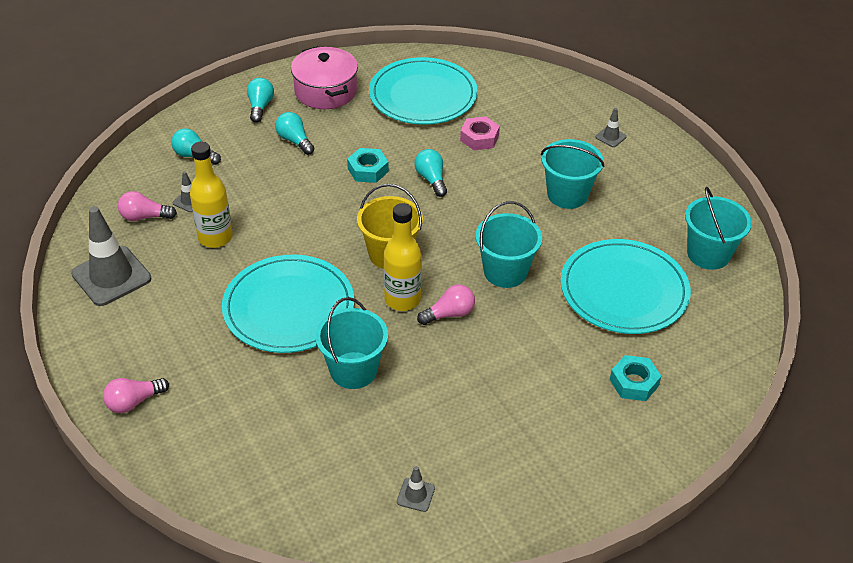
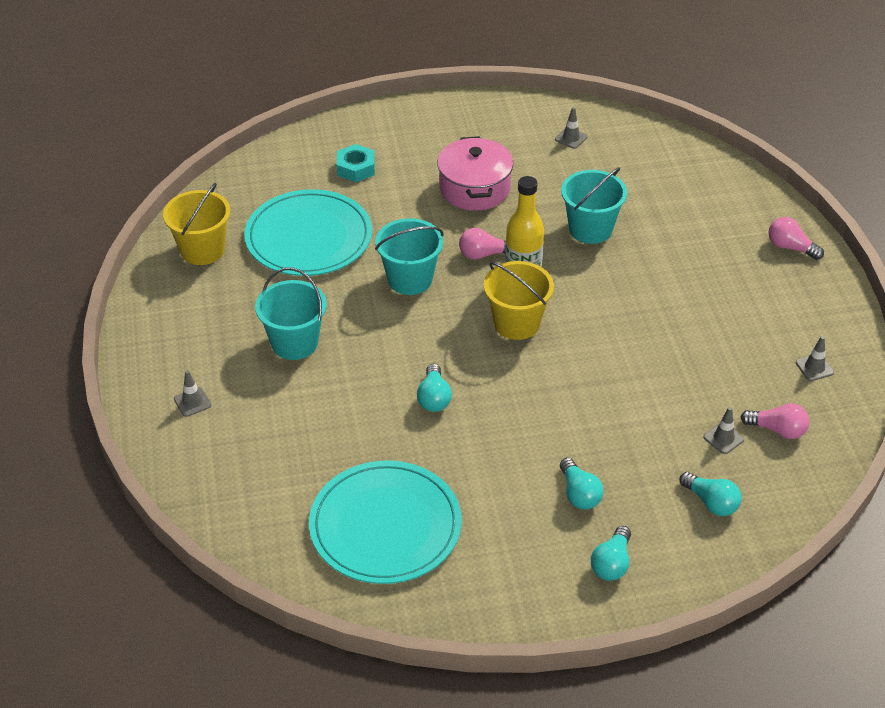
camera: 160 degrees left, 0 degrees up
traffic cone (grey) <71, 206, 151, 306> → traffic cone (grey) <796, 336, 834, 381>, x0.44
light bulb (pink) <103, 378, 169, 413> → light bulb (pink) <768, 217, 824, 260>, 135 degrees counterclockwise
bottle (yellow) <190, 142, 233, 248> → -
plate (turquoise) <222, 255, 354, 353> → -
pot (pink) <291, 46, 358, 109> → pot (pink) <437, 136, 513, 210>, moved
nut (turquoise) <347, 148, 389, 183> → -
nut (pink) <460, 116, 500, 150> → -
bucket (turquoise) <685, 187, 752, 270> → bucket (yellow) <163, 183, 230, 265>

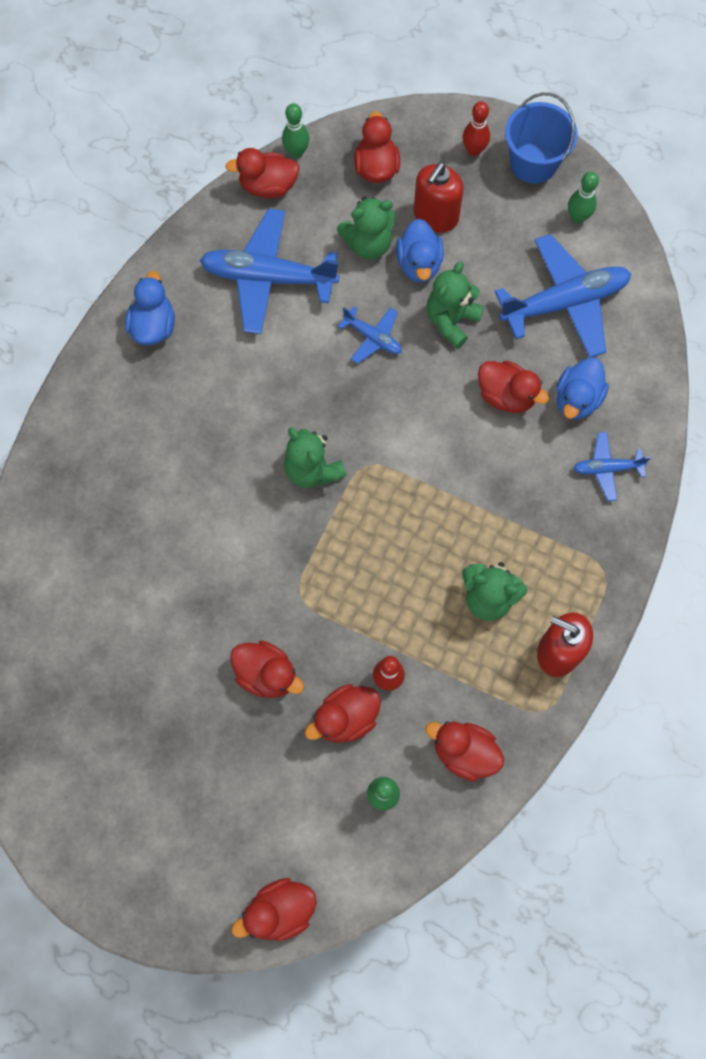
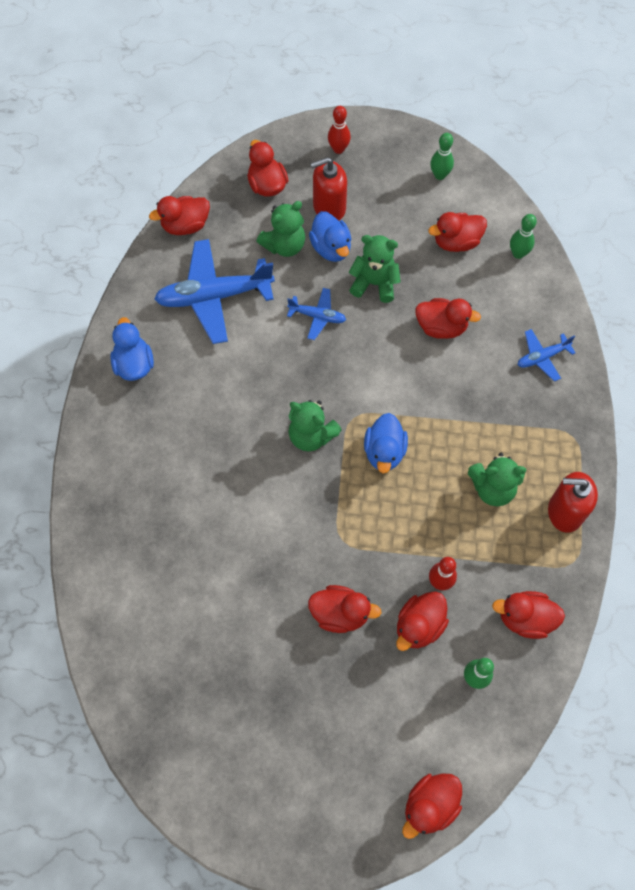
camera: 20 degrees left, 5 degrees down
bowling pin (green) <282, 103, 309, 158> → bowling pin (green) <510, 214, 537, 259>, moved
soap dispenser (red) <414, 162, 464, 232> → soap dispenser (red) <311, 157, 347, 221>, 60 degrees clockwise
teddy bear (green) <426, 262, 484, 349> → teddy bear (green) <349, 235, 401, 303>, 90 degrees clockwise
plane (blue) <495, 234, 631, 357> → duck (red) <428, 212, 487, 252>
bucket (blue) <505, 93, 578, 184> → -
duck (blue) <556, 357, 609, 420> → duck (blue) <364, 413, 408, 473>, moved

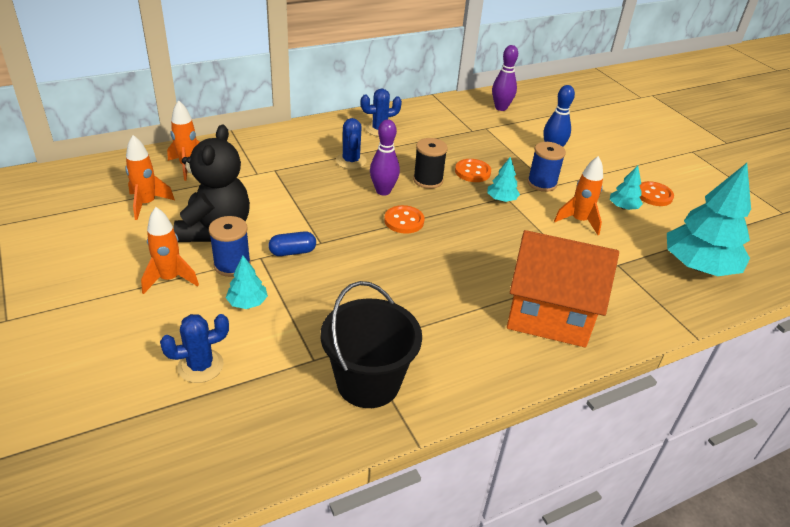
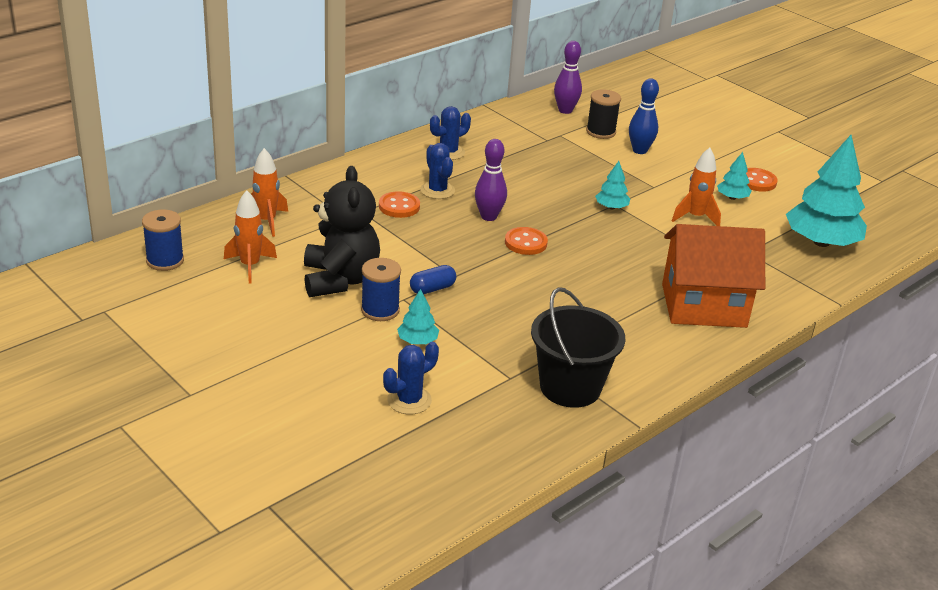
camera: 15 degrees left, 5 degrees down
rocket (orange) <141, 207, 199, 294> → -
spool (black) <413, 138, 448, 189> → spool (black) <586, 89, 621, 139>, moved
button (orange) <455, 159, 491, 182> → button (orange) <379, 191, 420, 218>, moved
spool (blue) <527, 142, 566, 192> → spool (blue) <142, 209, 184, 271>, moved

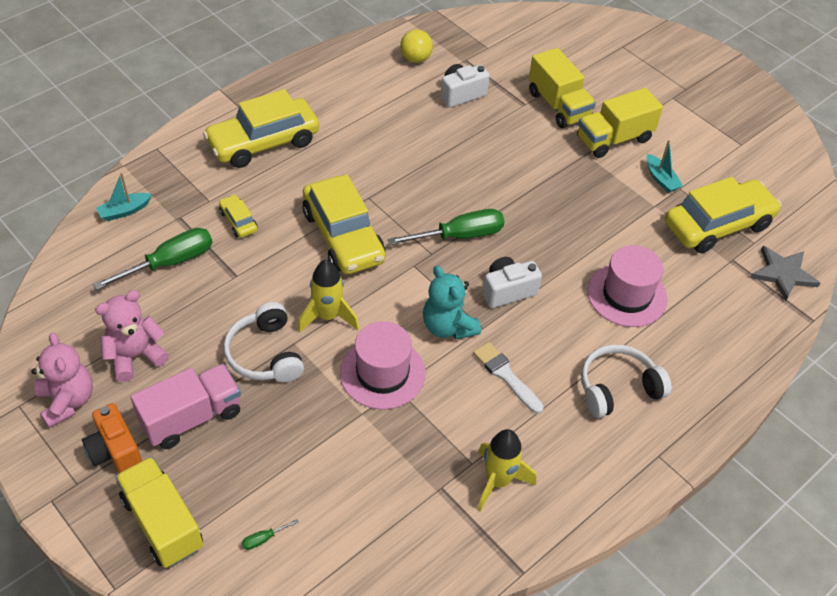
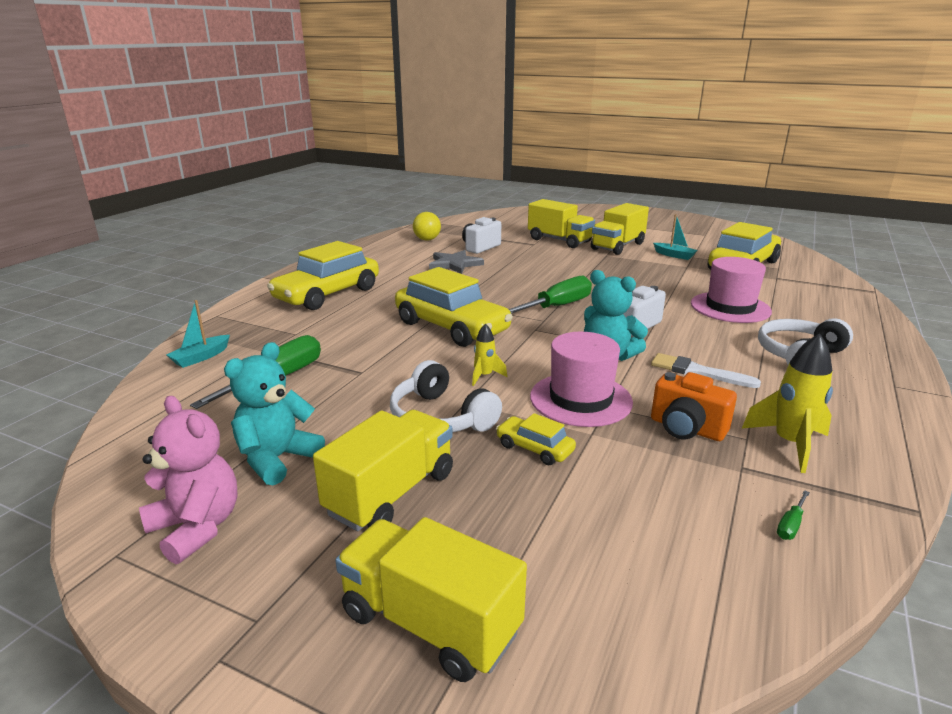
camera: 20 degrees left, 25 degrees down
camera (orange) <82, 403, 142, 473> → camera (orange) <651, 372, 737, 441>, moved
teddy bear (pink) <95, 290, 169, 382> → teddy bear (turquoise) <224, 342, 325, 485>
truck (pink) <131, 364, 241, 449> → truck (yellow) <313, 410, 453, 531>
car (yellow) <219, 194, 258, 238> → car (yellow) <496, 413, 576, 465>, moved
screwdriver (green) <242, 519, 299, 550> → screwdriver (green) <777, 490, 810, 540>, moved
rocket (yellow) <298, 260, 359, 333> → rocket (yellow) <472, 324, 507, 386>, x0.57
star (grey) <750, 246, 820, 301> → star (grey) <429, 250, 484, 274>, moved

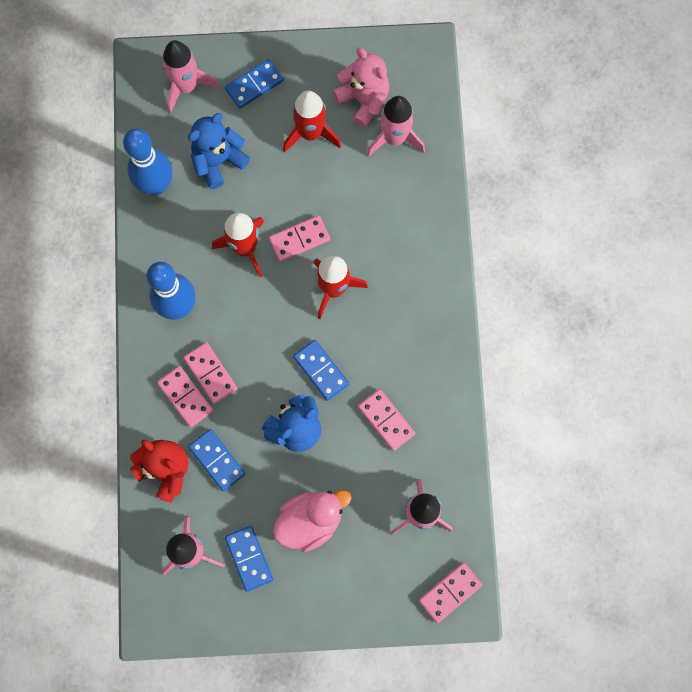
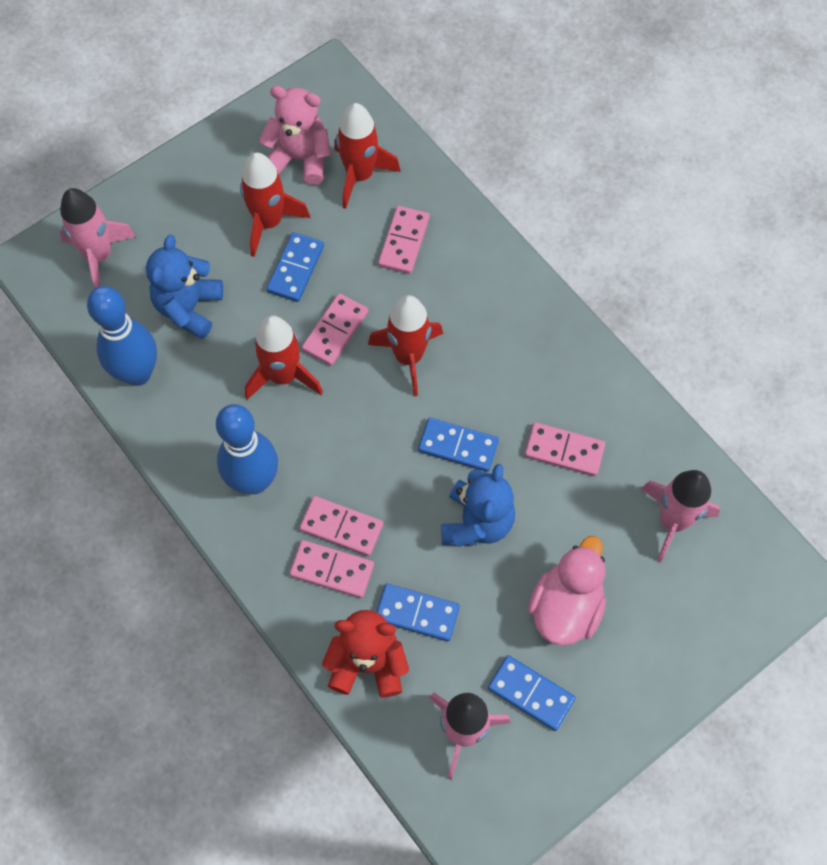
camera: 35 degrees left, 10 degrees down
domino (blue) <225, 59, 284, 109> → domino (blue) <266, 232, 324, 302>, moved
rocket (pink) <367, 96, 425, 157> → rocket (red) <334, 103, 401, 209>
domino (pink) <419, 562, 482, 623> → domino (pink) <378, 206, 430, 274>, moved

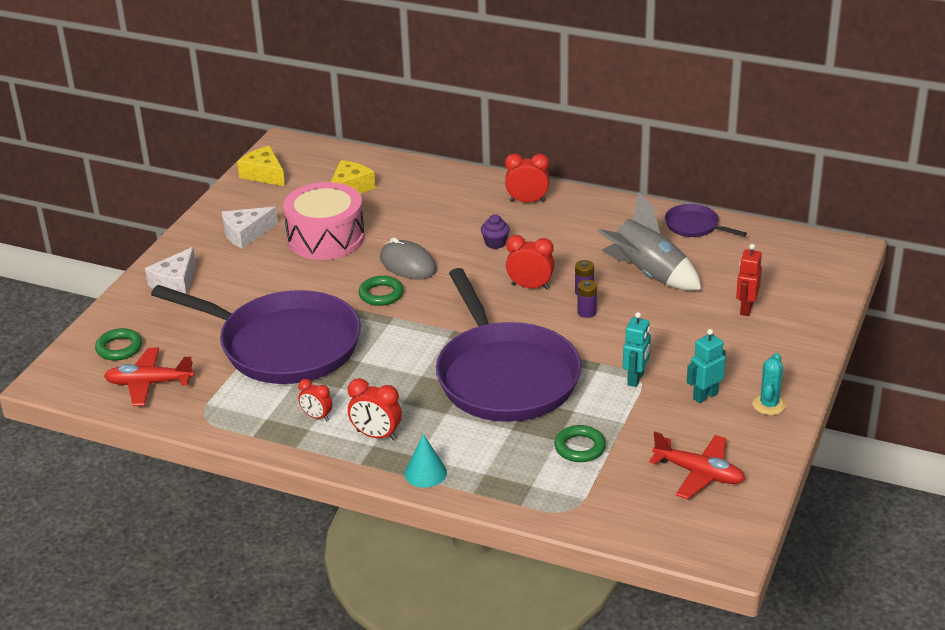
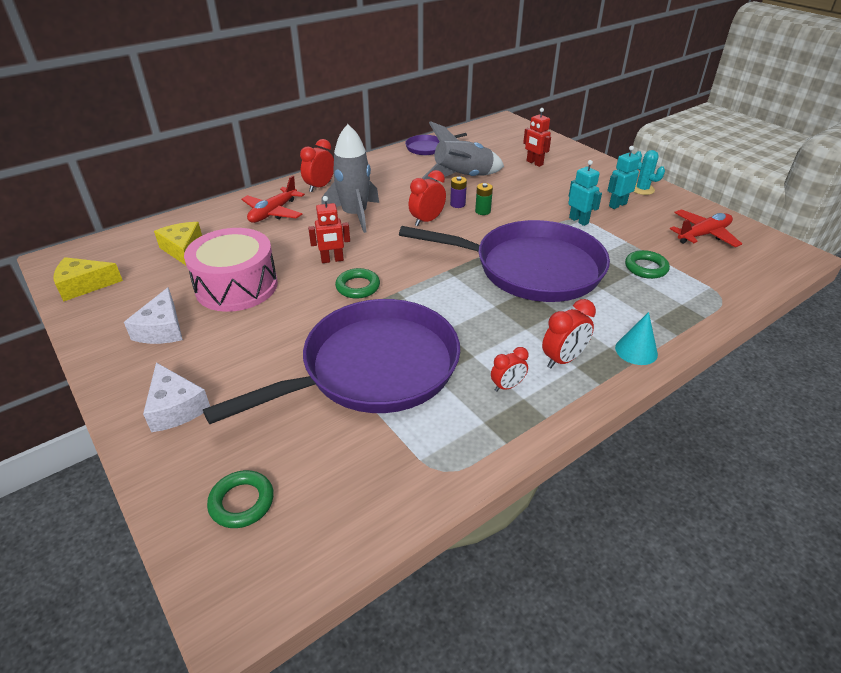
camera: 60 degrees left, 5 degrees up
plane (red) <104, 348, 194, 406> → plane (red) <242, 176, 305, 223>, moved
mouse (grey) <380, 237, 437, 279> → robot (red) <308, 196, 350, 263>
cupcake (purple) <481, 214, 510, 249> → rocket (grey) <321, 124, 379, 233>
battery (purple) <577, 280, 597, 318> → battery (green) <475, 183, 493, 215>
robot (turquoise) <687, 329, 726, 403> → robot (turquoise) <607, 146, 640, 209>, 60 degrees clockwise

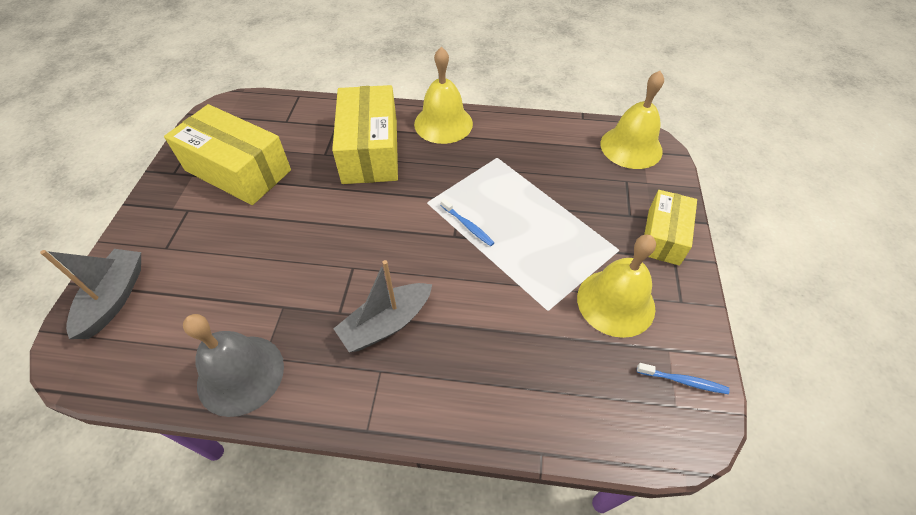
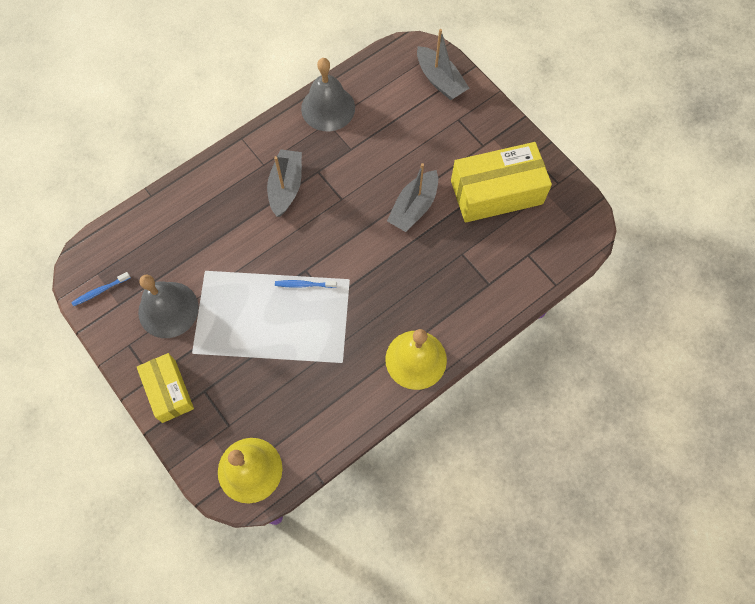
camera: 135 degrees right, 15 degrees up
box (yellow) <332, 85, 398, 184> → -
bell (yellow) <577, 235, 656, 338> → bell (grey) <138, 275, 199, 338>
- → boat (grey) <387, 163, 438, 232>

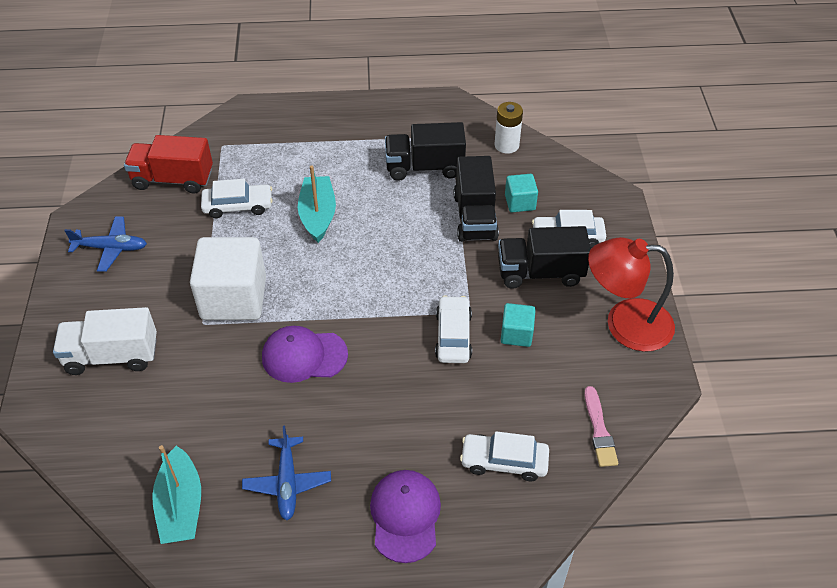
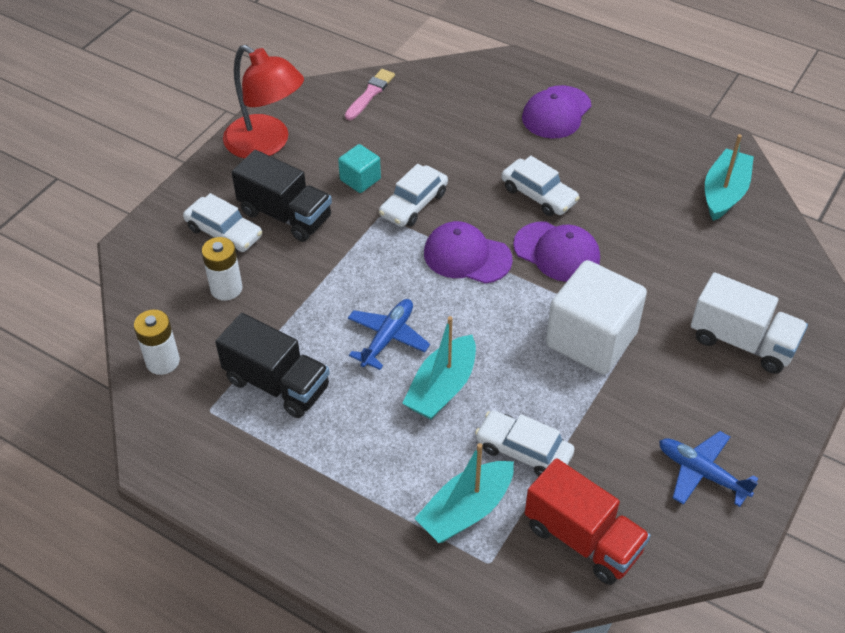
camera: 145 degrees left, 0 degrees up
plane (blue) <242, 426, 331, 520> → plane (blue) <348, 299, 430, 370>, moved
truck (black) <454, 156, 499, 242> → -
car (white) <460, 431, 549, 481> → car (white) <501, 156, 580, 216>, moved
cube (turquoise) <505, 174, 538, 212> → battery (white) <202, 237, 243, 301>
- → boat (turquoise) <414, 443, 514, 543>
- → cap (purple) <424, 221, 513, 284>

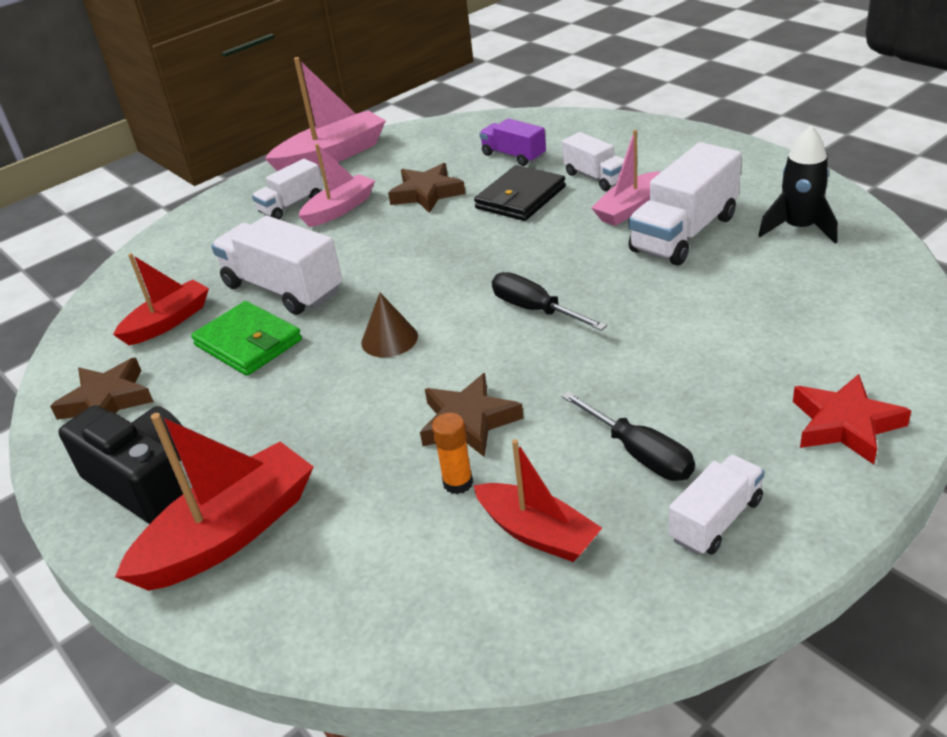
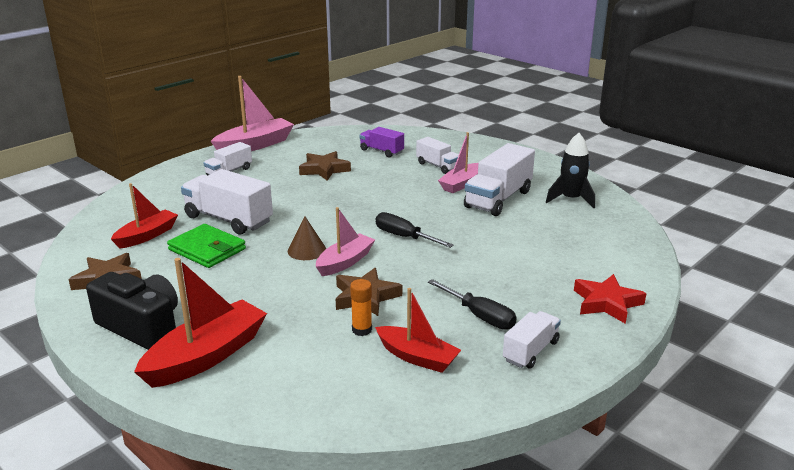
camera: 10 degrees left, 10 degrees down
boat (pink) <298, 144, 375, 227> → boat (pink) <316, 207, 375, 276>, moved
wallet (black) <474, 165, 566, 221> → -

